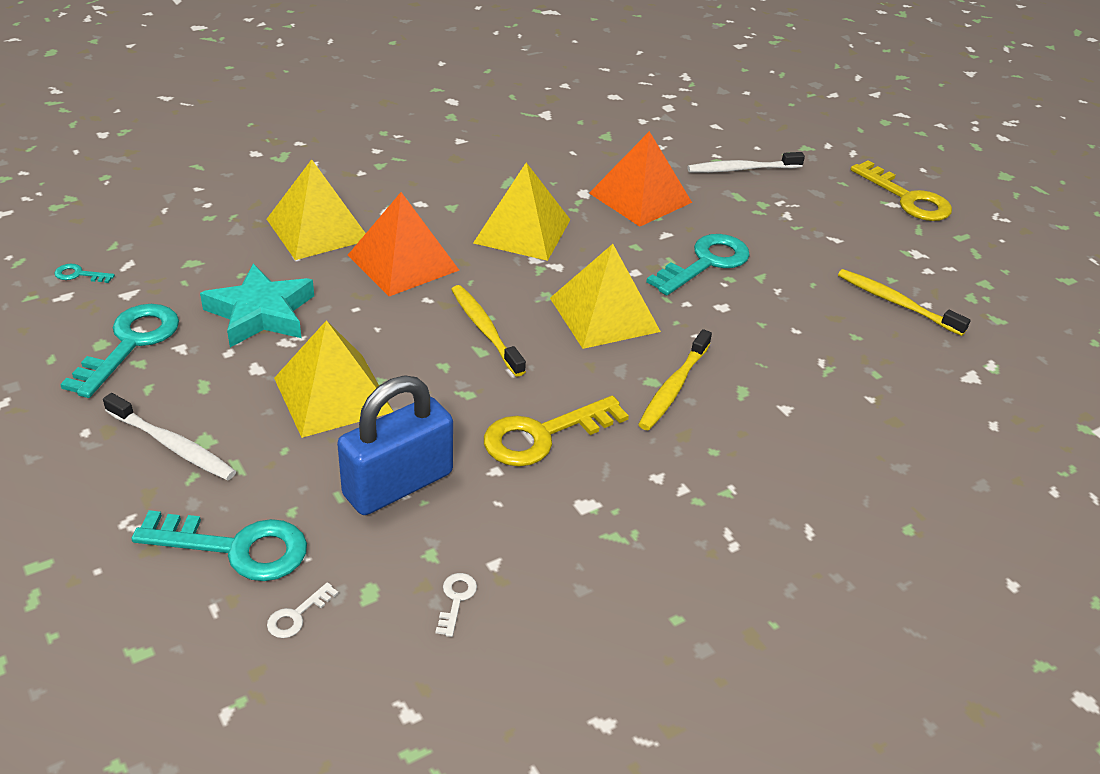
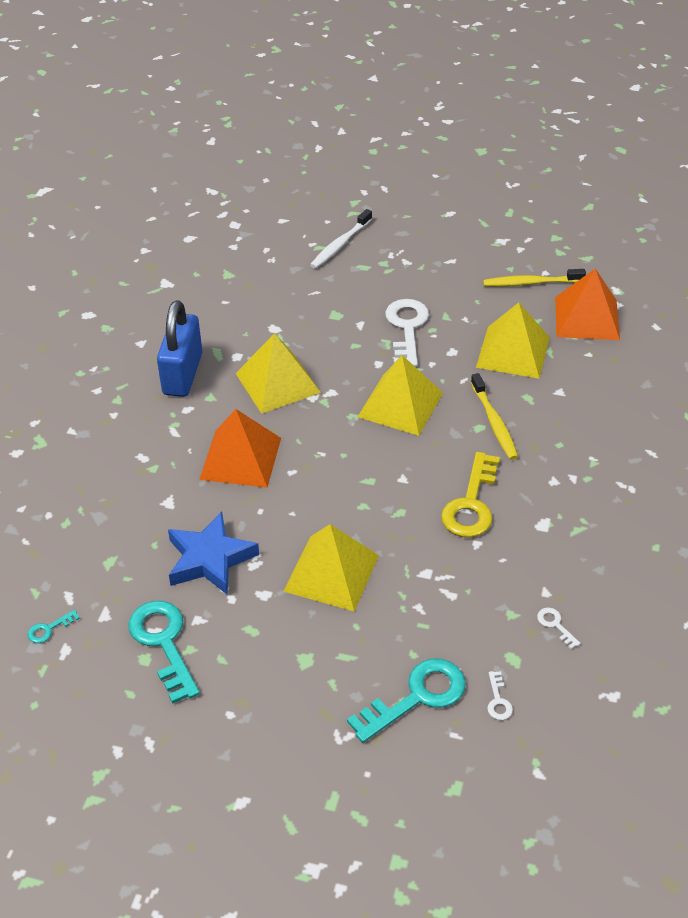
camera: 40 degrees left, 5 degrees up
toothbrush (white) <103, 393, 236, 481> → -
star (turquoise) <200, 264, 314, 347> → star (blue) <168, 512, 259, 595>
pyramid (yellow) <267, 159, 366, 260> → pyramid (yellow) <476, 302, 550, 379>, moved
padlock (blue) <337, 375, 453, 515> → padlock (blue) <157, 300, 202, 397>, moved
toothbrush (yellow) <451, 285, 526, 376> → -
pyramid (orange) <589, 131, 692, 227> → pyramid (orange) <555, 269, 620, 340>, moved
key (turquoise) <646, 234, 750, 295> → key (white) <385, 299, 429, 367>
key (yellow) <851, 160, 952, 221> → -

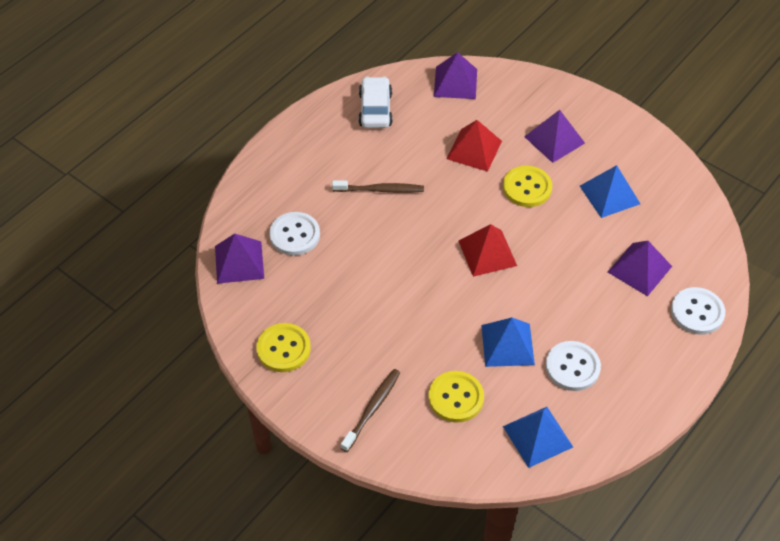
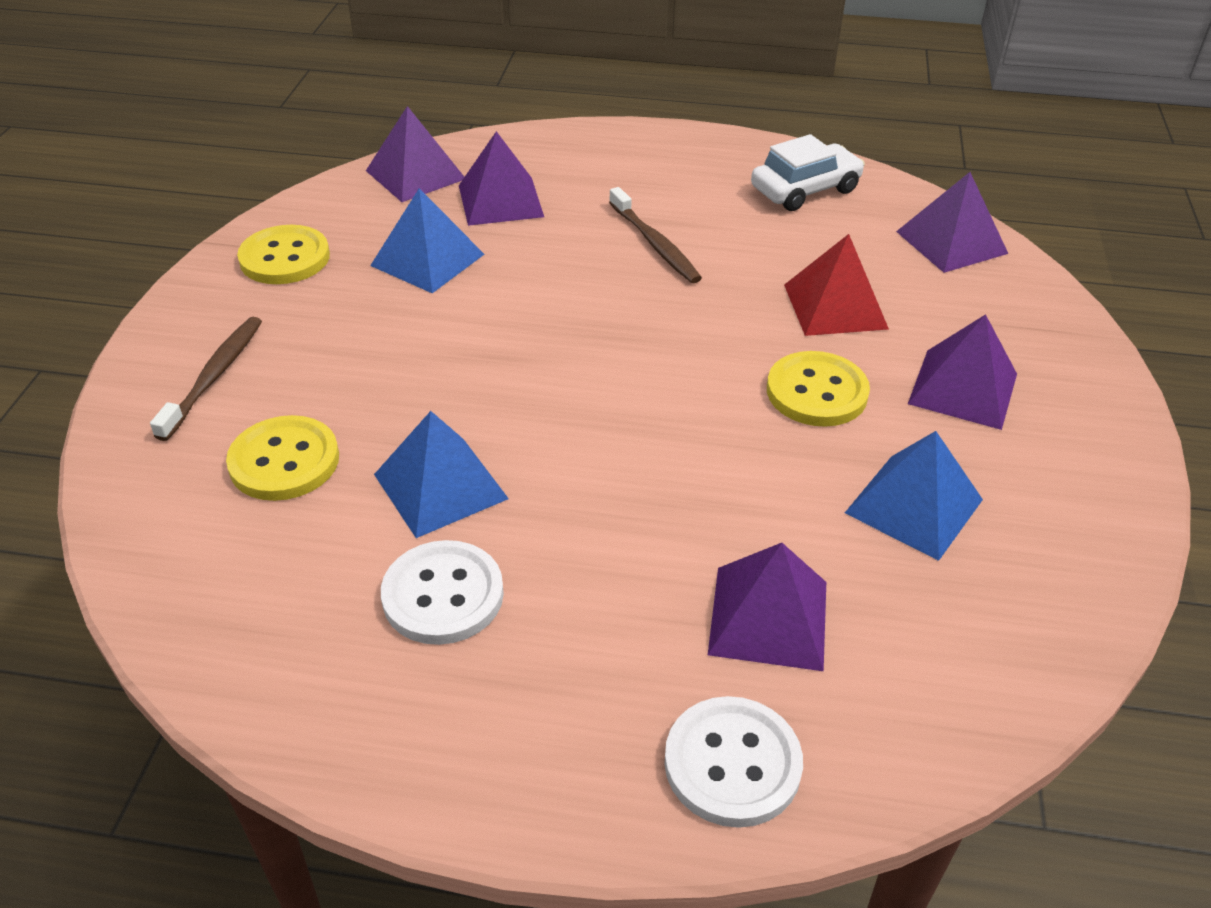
camera: 60 degrees right, 10 degrees down
button (white) <269, 212, 320, 256> → pyramid (purple) <459, 131, 544, 226>
toothbrush (brown) <341, 369, 400, 452> → toothbrush (brown) <150, 317, 262, 441>, 75 degrees counterclockwise
pyramid (red) <458, 224, 517, 277> → -
pyramid (blue) <503, 407, 573, 468> → pyramid (blue) <370, 188, 484, 293>, moved

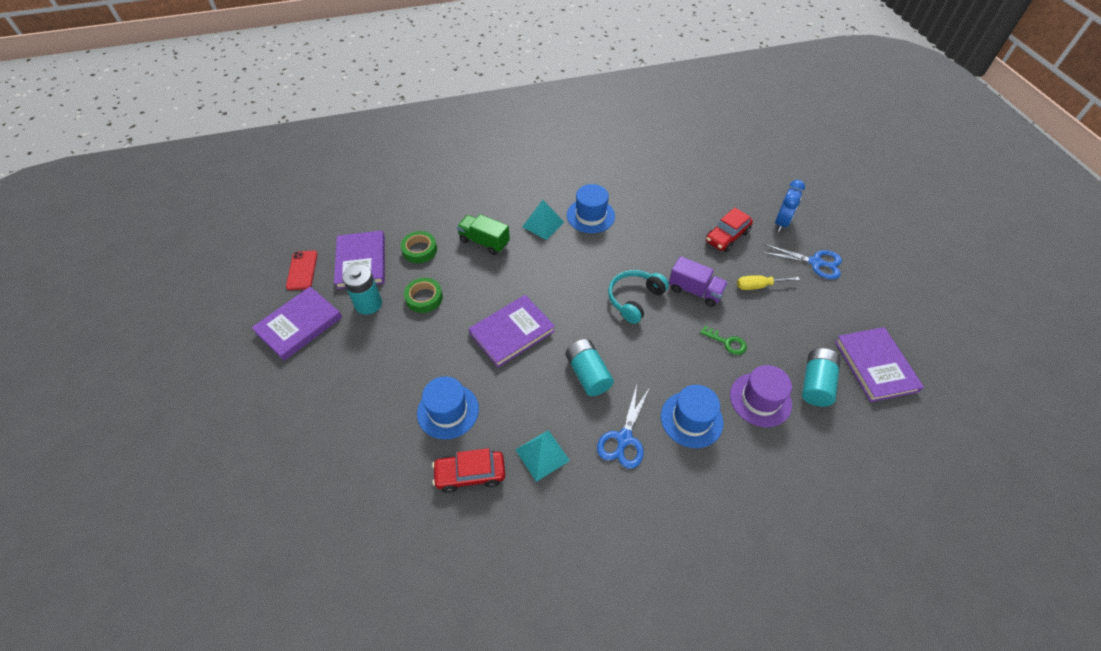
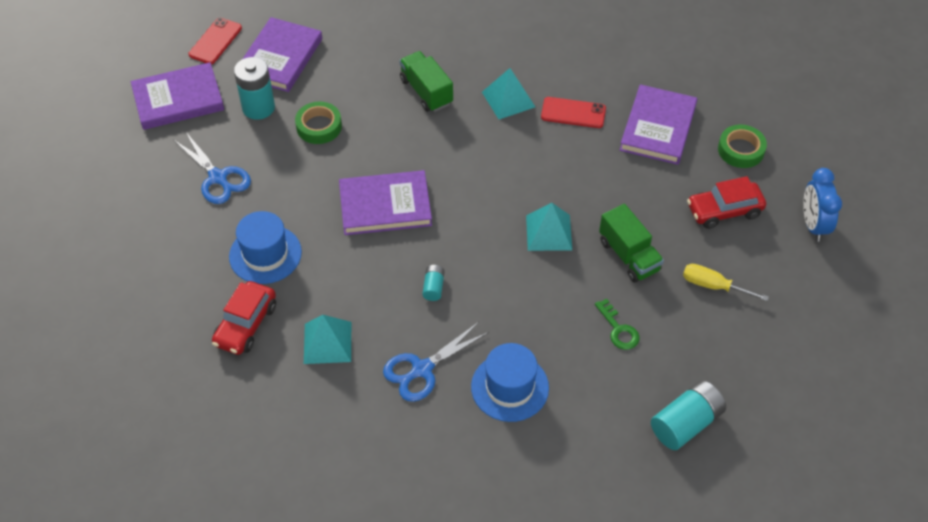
camera: 30 degrees right, 0 degrees up
tape (green) <401, 231, 437, 263> → tape (green) <718, 125, 767, 168>, moved
car (red) <432, 448, 505, 493> → car (red) <212, 281, 276, 355>, 90 degrees counterclockwise
battery (turquoise) <565, 339, 614, 396> → battery (turquoise) <422, 265, 445, 301>, x0.51
hat (blue) <567, 184, 615, 233> → phone (red) <541, 97, 606, 128>
headphones (turquoise) <608, 270, 669, 324> → pyramid (turquoise) <526, 203, 572, 251>
truck (purple) <669, 256, 728, 307> → truck (green) <599, 204, 664, 283>
hat (purple) <730, 365, 792, 427> → -
scissors (blue) <762, 244, 842, 279> → scissors (blue) <173, 132, 251, 204>, moved
clock (blue) <775, 180, 805, 232> → clock (blue) <803, 168, 842, 241>, 120 degrees clockwise
book (purple) <835, 327, 924, 402> → book (purple) <620, 84, 697, 165>, moved

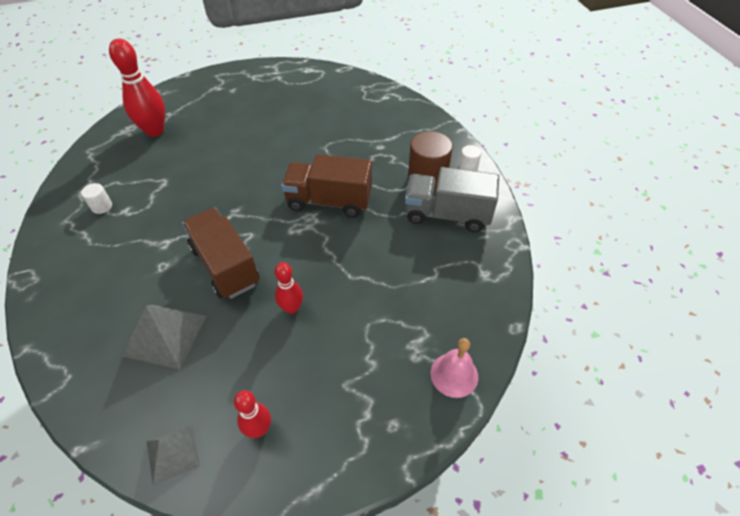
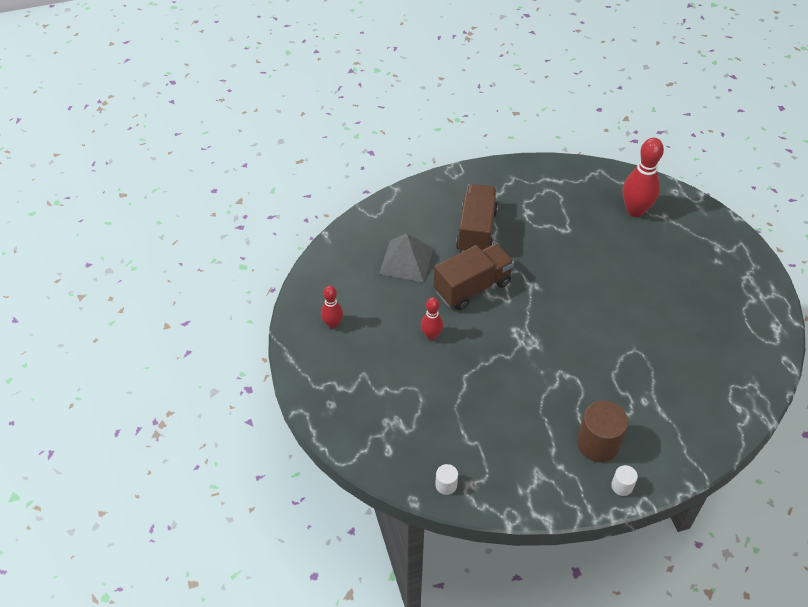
camera: 90 degrees right, 0 degrees up
cylinder (white) <81, 183, 112, 214> → cylinder (white) <435, 464, 458, 495>, moved
pyramid (grey) <147, 424, 200, 485> → -
truck (brown) <281, 154, 372, 218> → truck (brown) <456, 184, 498, 252>, moved
truck (grey) <405, 167, 499, 232> → -
bell (pink) <431, 338, 478, 398> → -

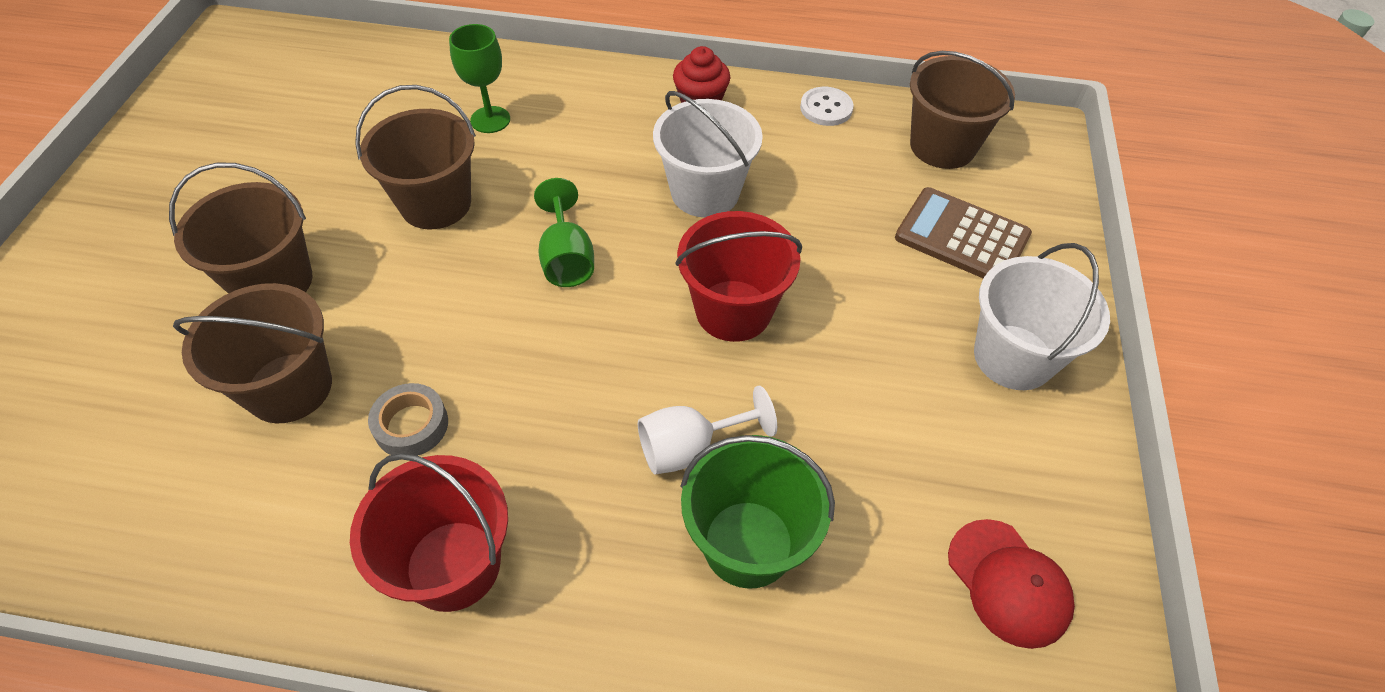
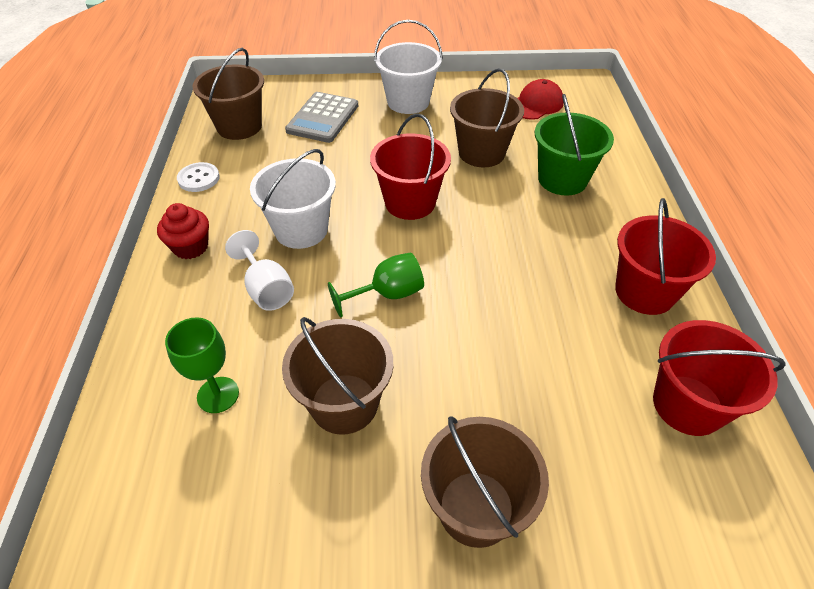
camera: 100 degrees left, 5 degrees down
bucket (brown) <173, 283, 332, 423> → bucket (brown) <450, 68, 524, 167>, moved
tape (grey) <368, 383, 448, 455> → -
goblet (white) <638, 386, 777, 475> → goblet (white) <225, 230, 294, 311>, moved
calculator (brown) <895, 187, 1032, 278> → calculator (grey) <285, 92, 358, 143>
- → bucket (red) <653, 320, 786, 436>

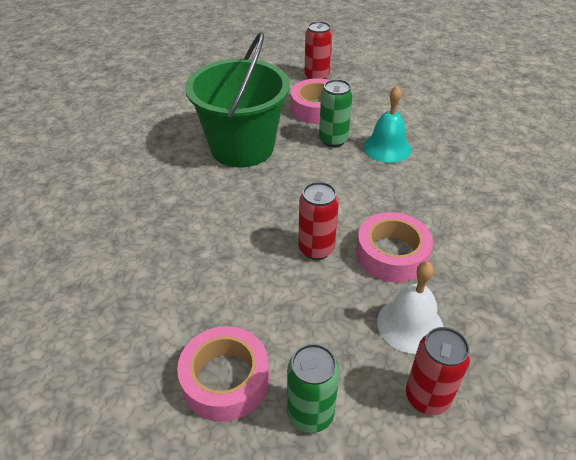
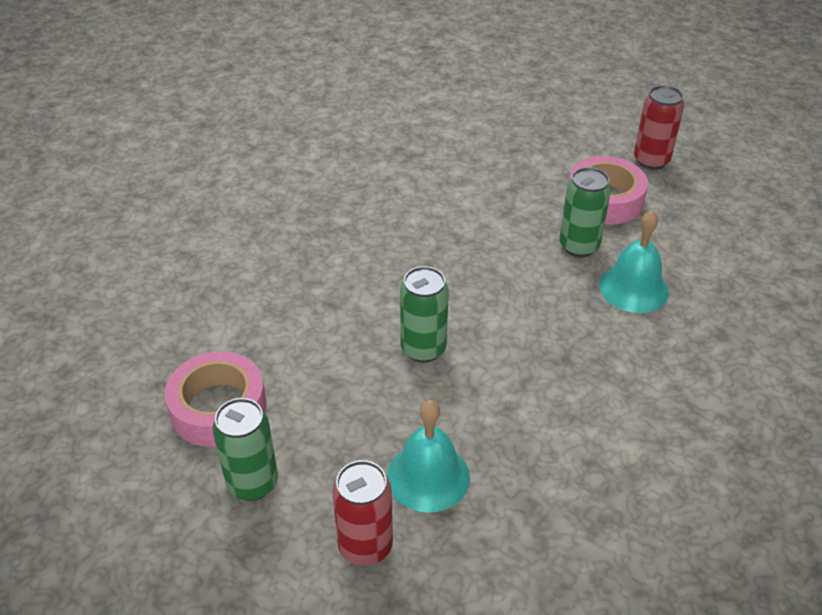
camera: 40 degrees right, 0 degrees up
bucket (green) <185, 32, 290, 167> → -
can (red) <298, 182, 339, 260> → can (green) <400, 266, 449, 362>
tape (pink) <356, 212, 433, 282> → -
bell (white) <377, 261, 443, 354> → bell (turquoise) <387, 400, 470, 513>

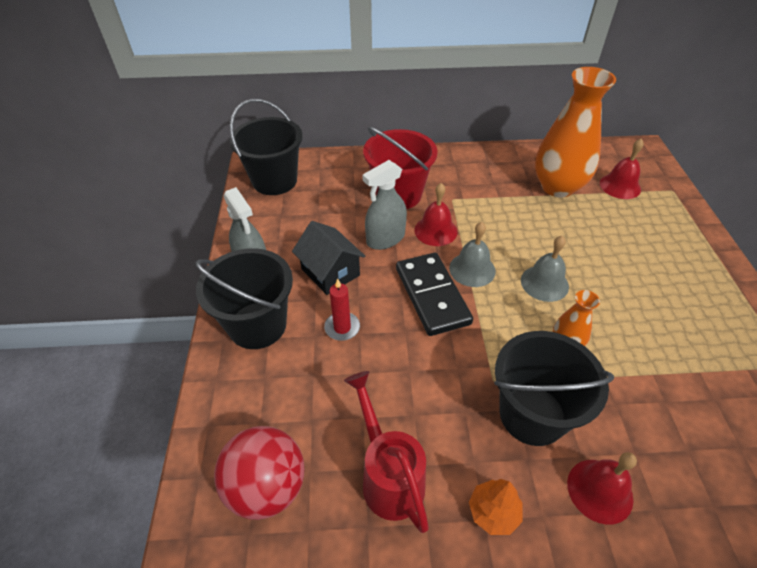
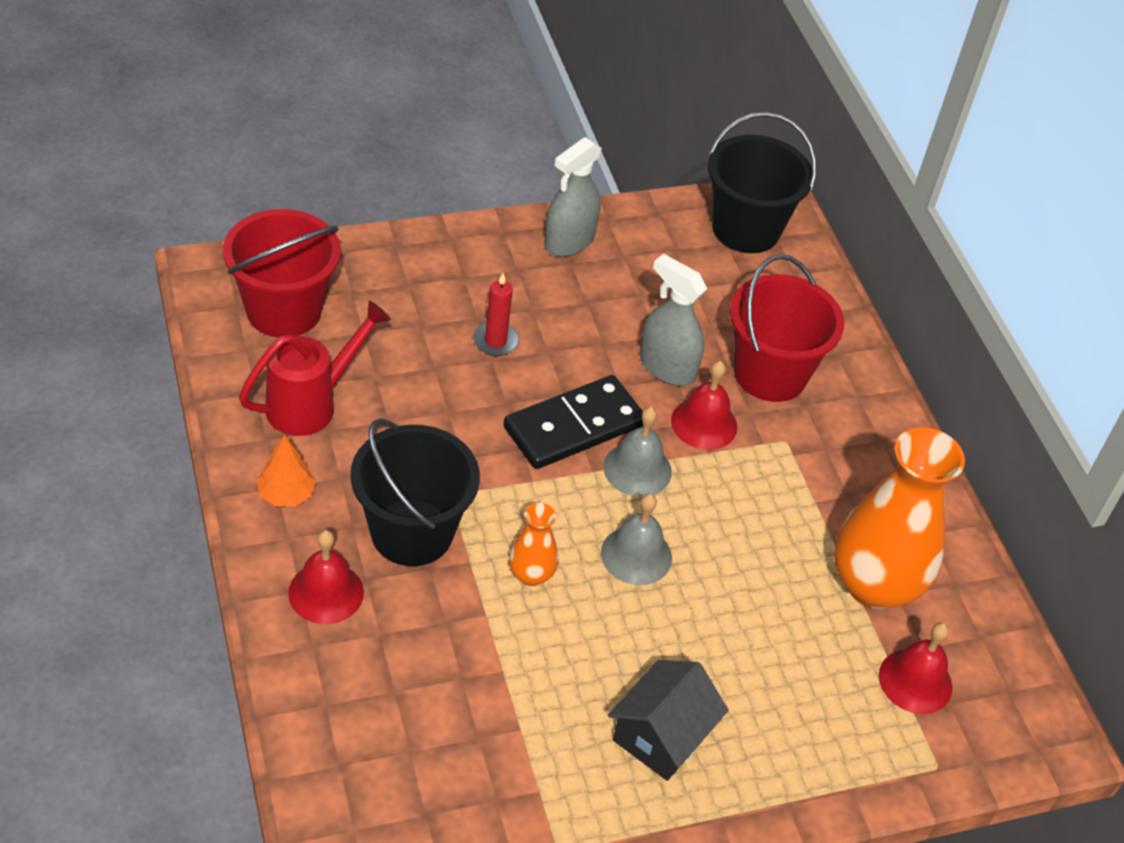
camera: 70 degrees right, 0 degrees up
bucket (black) <196, 248, 293, 349> → -
ball (red) <214, 426, 304, 520> → bucket (red) <223, 209, 341, 338>
house (black) <292, 221, 365, 295> → house (black) <608, 660, 728, 781>, moved

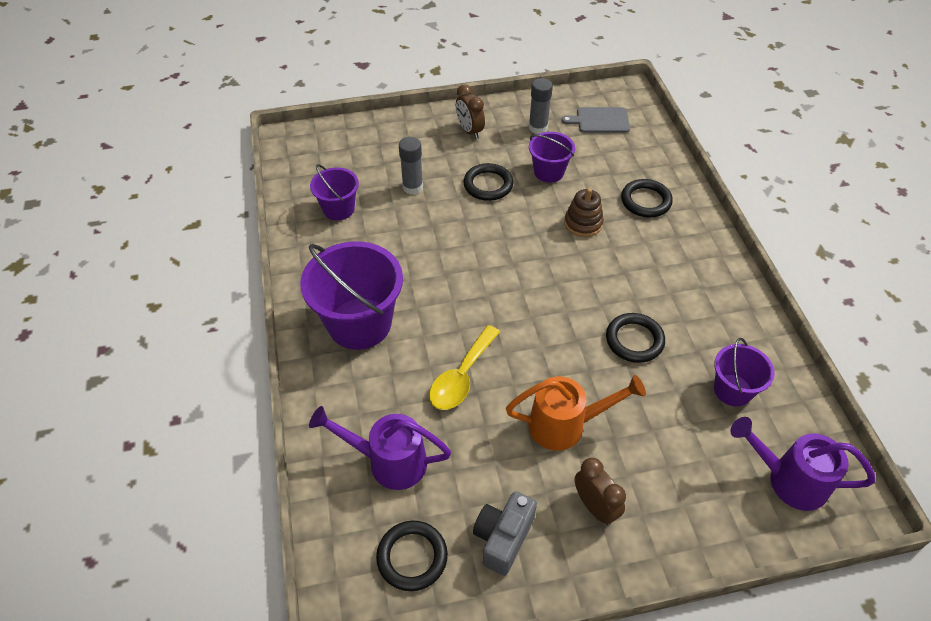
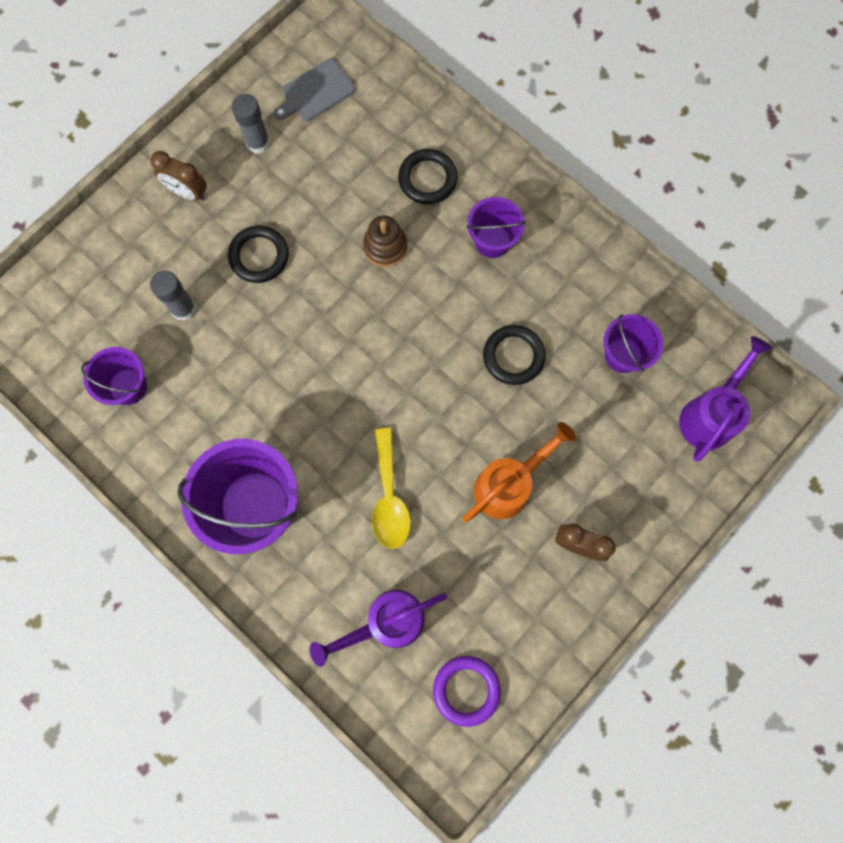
camera: 35 degrees left, 25 degrees up
ring (black) <376, 520, 448, 591> → ring (purple) <433, 656, 501, 727>
camera (grey) <473, 491, 537, 576> → -
bucket (purple) <529, 132, 575, 183> → bucket (purple) <466, 197, 526, 258>, moved
watering can (purple) <730, 417, 875, 511> → watering can (purple) <679, 336, 772, 461>, 135 degrees clockwise

